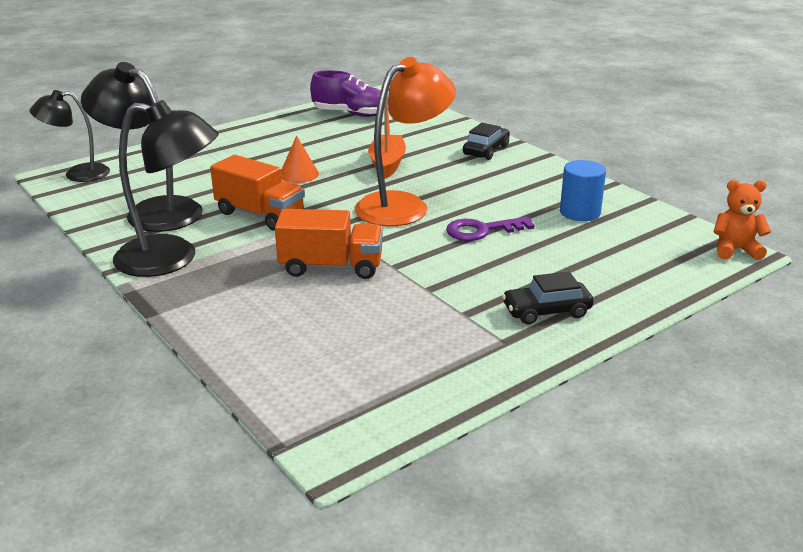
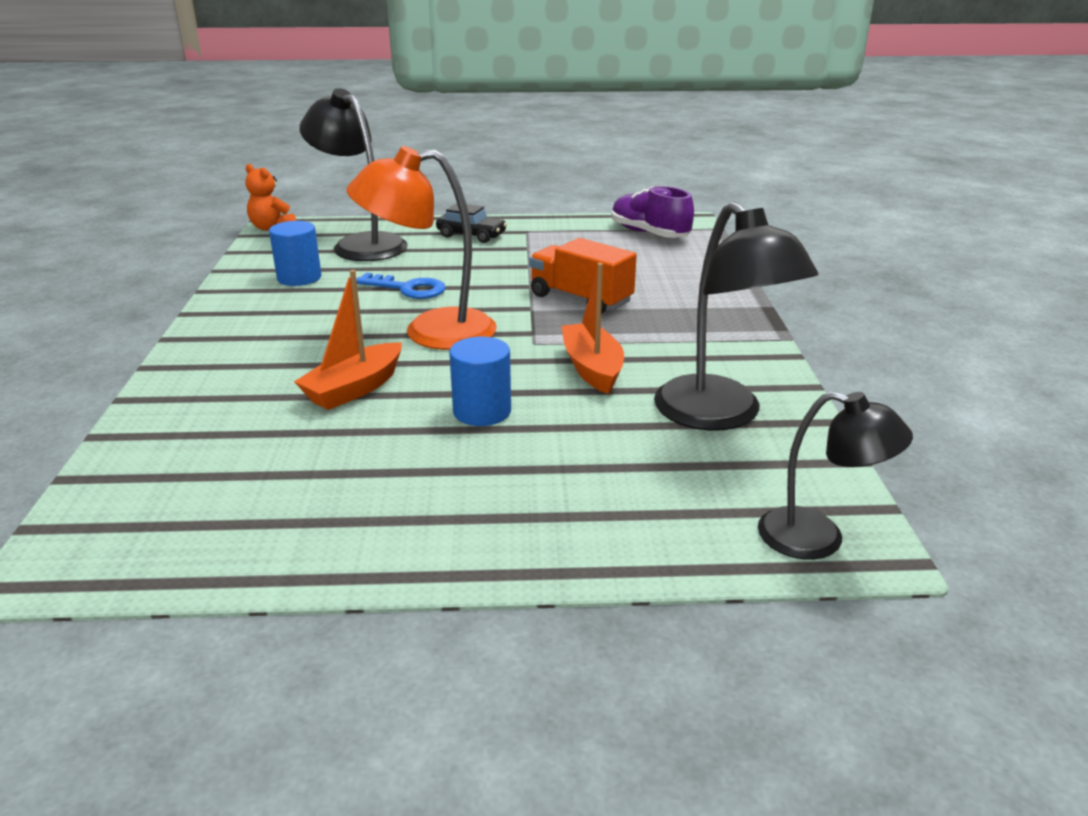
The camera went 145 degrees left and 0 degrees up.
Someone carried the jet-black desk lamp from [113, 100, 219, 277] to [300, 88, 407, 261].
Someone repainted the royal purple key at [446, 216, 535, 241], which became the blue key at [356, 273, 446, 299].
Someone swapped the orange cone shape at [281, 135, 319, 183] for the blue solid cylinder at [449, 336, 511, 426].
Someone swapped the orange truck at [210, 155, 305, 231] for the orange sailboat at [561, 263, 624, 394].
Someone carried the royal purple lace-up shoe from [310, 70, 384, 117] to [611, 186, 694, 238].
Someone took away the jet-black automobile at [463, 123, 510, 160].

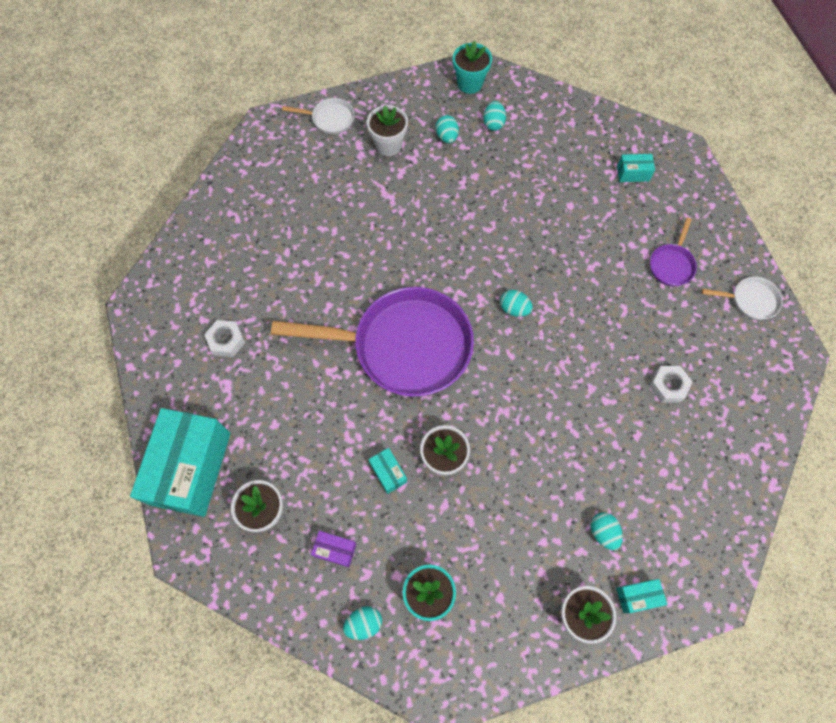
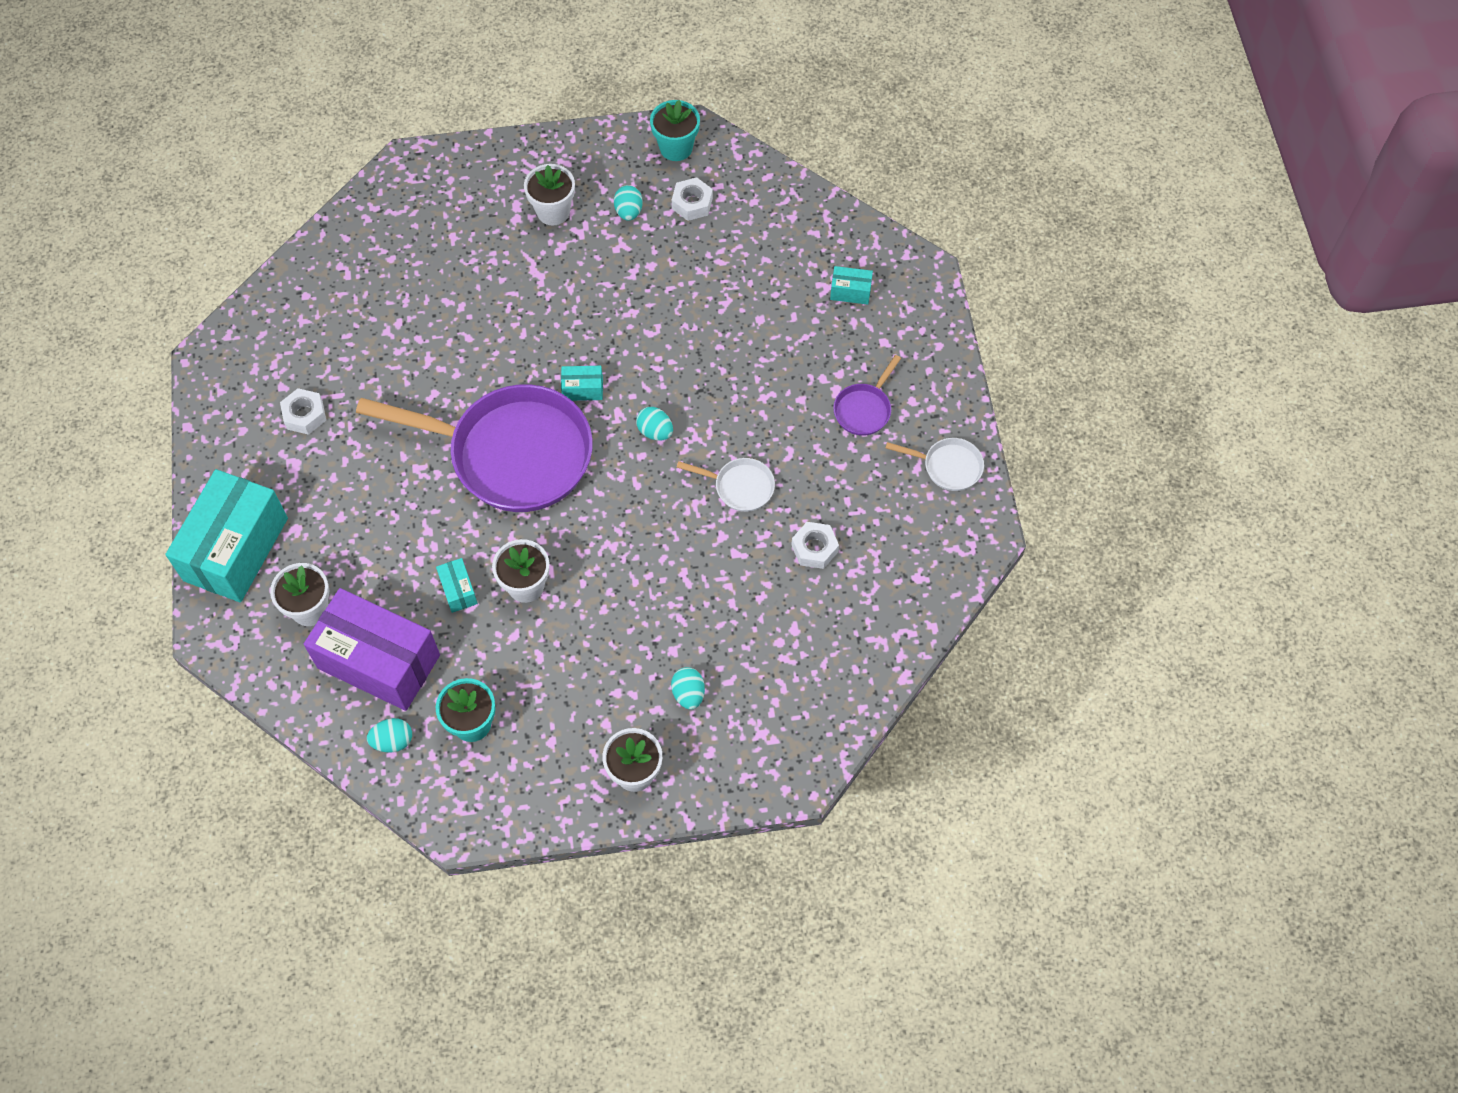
The camera went 10 degrees right and 5 degrees down.
Someone scaled the royal purple box at [311, 531, 356, 567] by 2.44.
Someone carried the turquoise box from [616, 579, 667, 613] to [561, 366, 603, 401].
Someone swapped the turquoise egg at [483, 101, 506, 131] for the pure white nut at [672, 177, 713, 221].
Someone carried the pure white pan from [282, 98, 354, 134] to [677, 458, 775, 512].

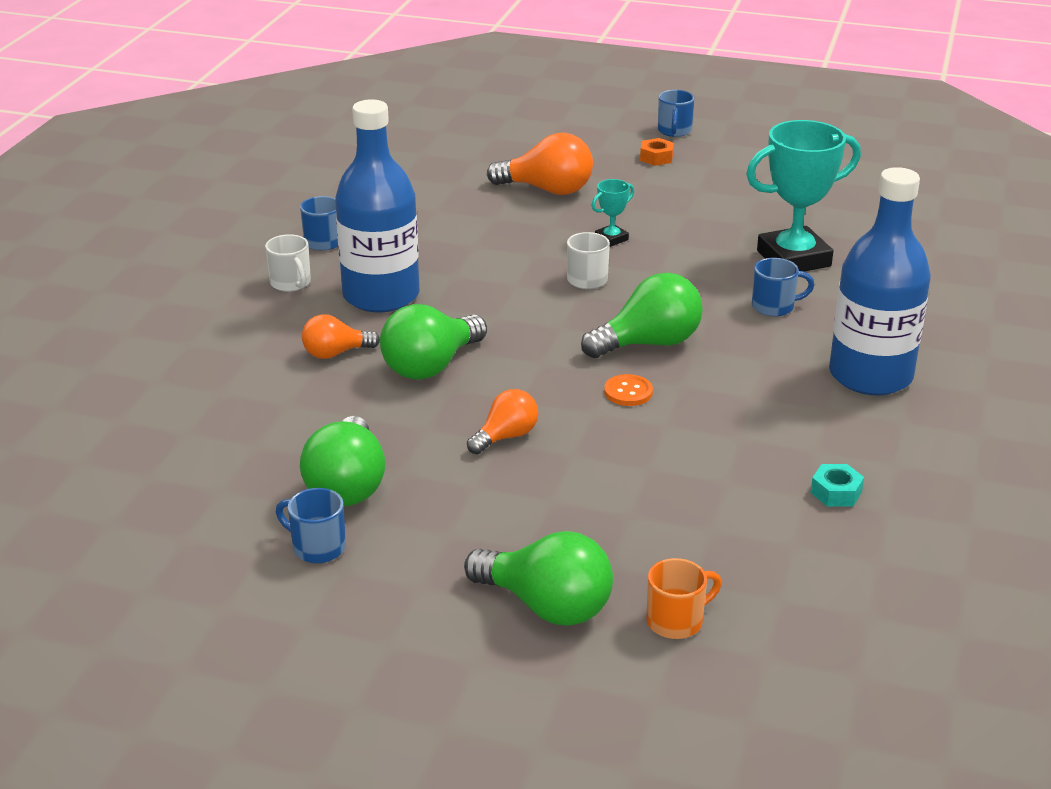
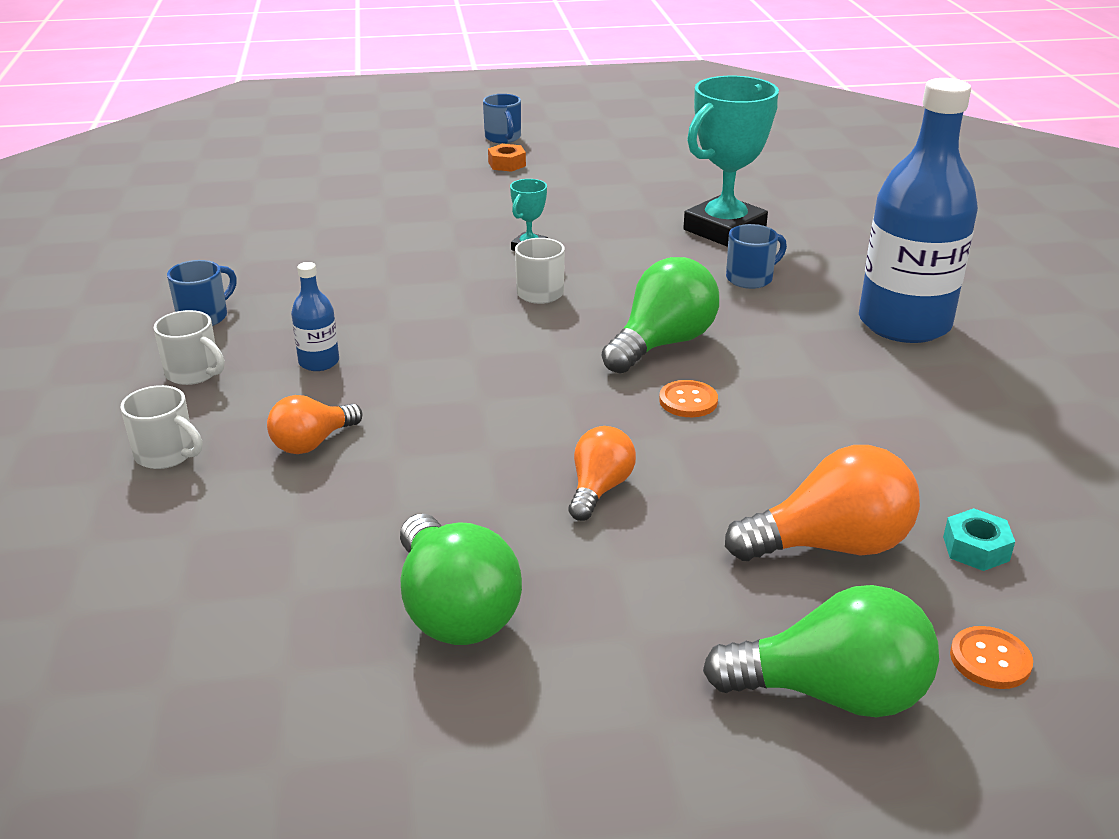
The camera went 25 degrees left and 0 degrees up.
Someone put down the pure white coffee mug at [120, 385, 203, 469].
Someone scaled the blue drink bottle at [335, 99, 420, 313] by 0.42.
Someone carried the orange light bulb from [487, 132, 593, 195] to [725, 445, 920, 561].
Someone carried the turquoise nut from [811, 464, 864, 507] to [943, 508, 1015, 571].
Someone swapped the orange coffee mug at [647, 558, 722, 639] for the orange shirt button at [950, 626, 1033, 689].
Someone took away the blue coffee mug at [276, 488, 346, 563].
Someone took away the leaf-green light bulb at [380, 304, 487, 380].

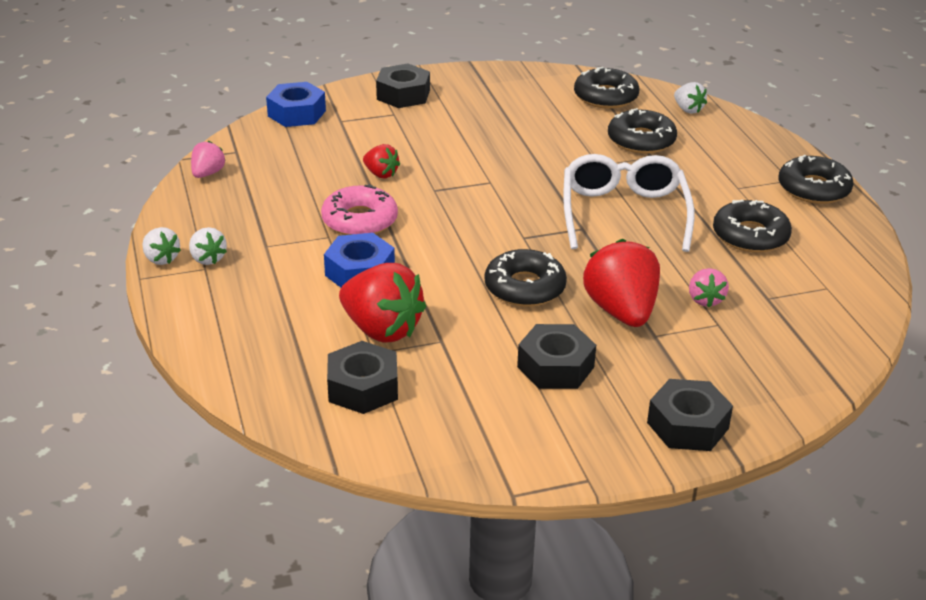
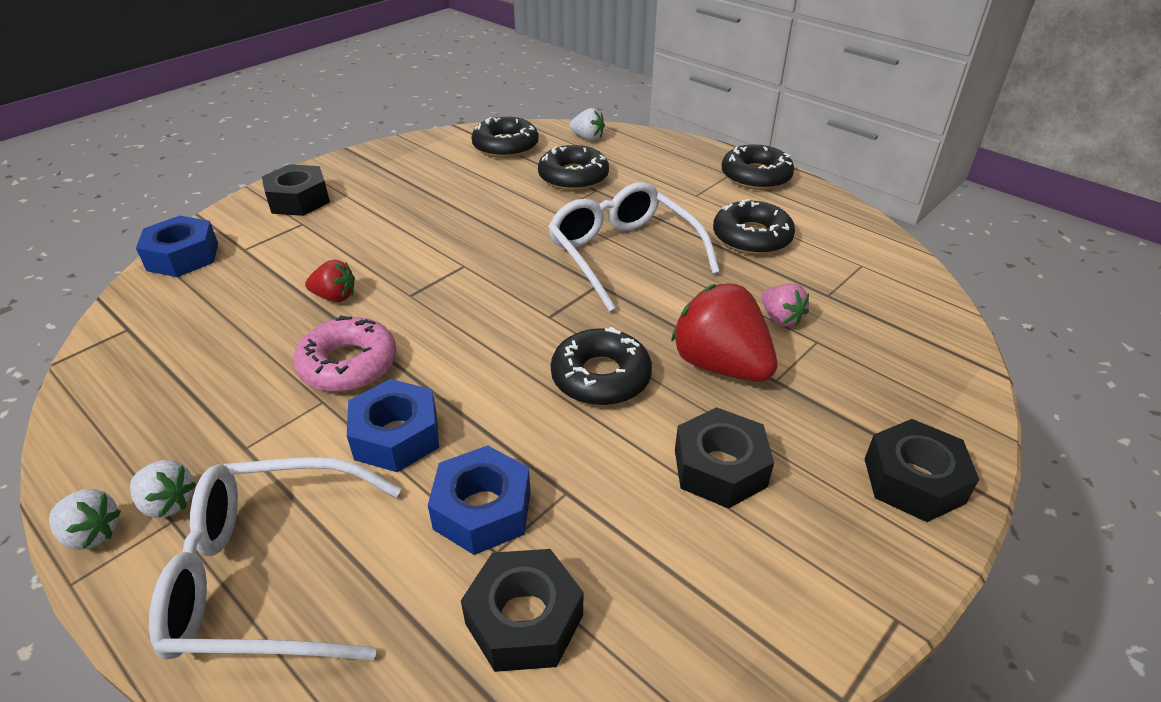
The camera went 30 degrees left and 5 degrees up.
Someone put down the pure white eyeglasses at [149, 457, 401, 660].
Someone swapped the crimson toy strawberry at [339, 263, 426, 343] for the blue nut at [428, 445, 531, 555].
Someone took away the pink toy strawberry at [191, 141, 226, 178].

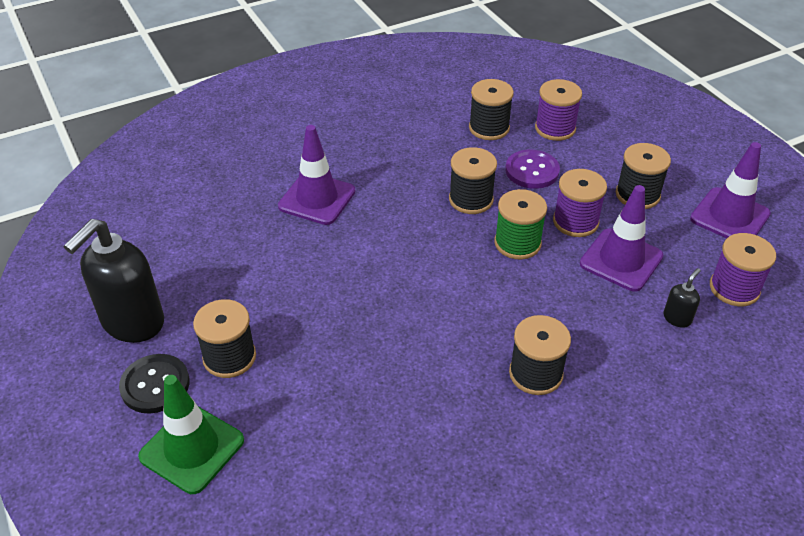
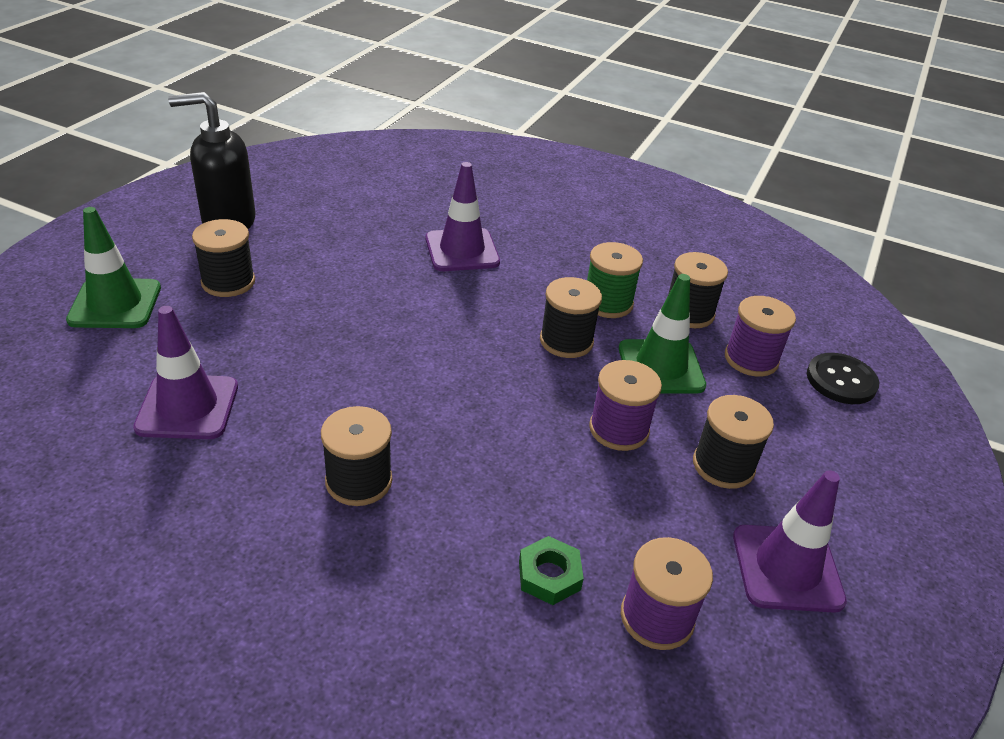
The camera went 50 degrees right and 5 degrees down.
Someone carried the royal purple traffic cone from [580, 185, 663, 292] to [133, 306, 238, 439].
Someone swapped the jet-black pump bottle at [663, 268, 701, 328] for the leaf-green nut at [519, 536, 584, 605].
Someone carried the leaf-green bobbin from [494, 189, 547, 260] to [587, 242, 643, 318].
Someone swapped the royal purple shirt button at [505, 150, 560, 189] for the leaf-green traffic cone at [619, 274, 706, 394].
Someone carried the jet-black shirt button from [119, 354, 190, 414] to [807, 353, 879, 404].

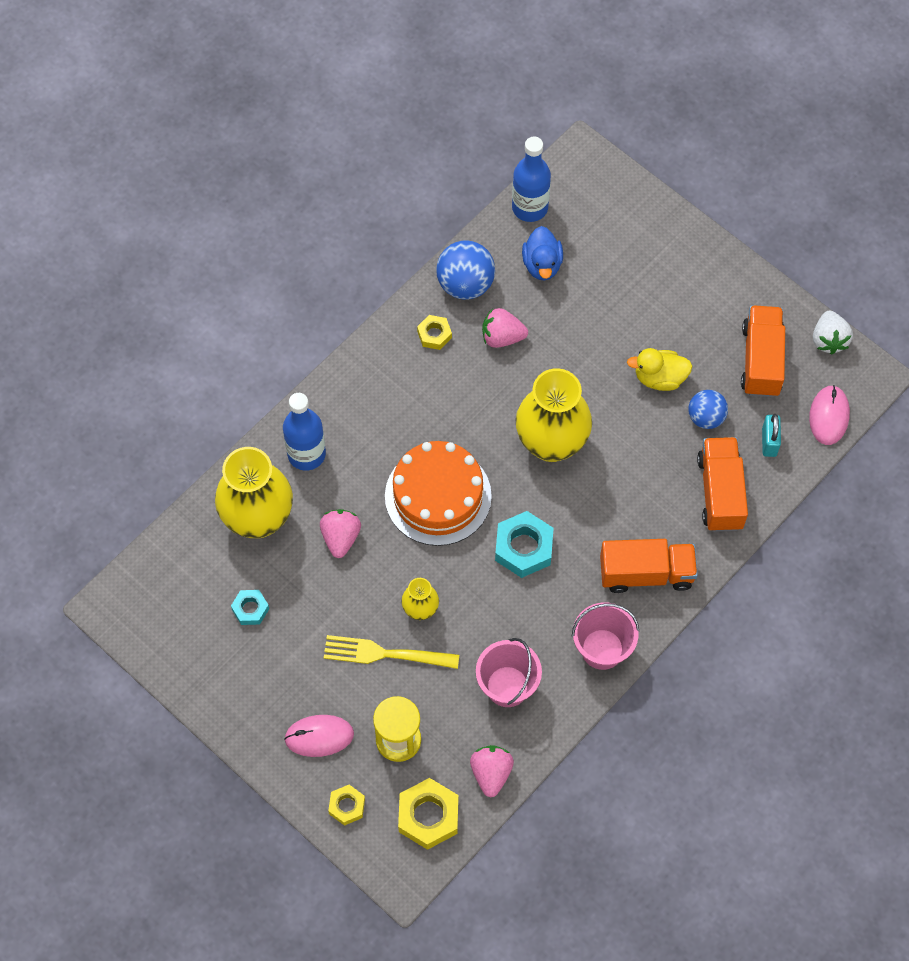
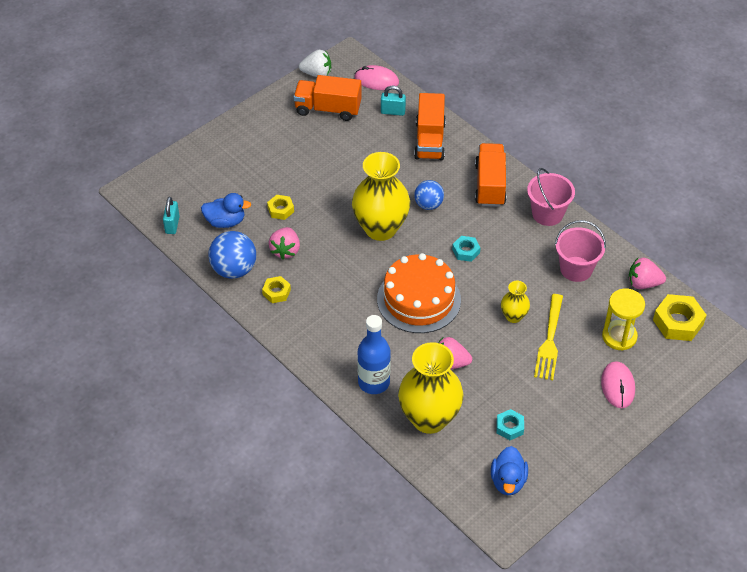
The camera went 85 degrees left and 15 degrees down.
Someone swapped the blue drink bottle at [512, 137, 551, 222] for the turquoise small lock at [163, 197, 180, 234].
Someone carried the bright yellow nut from [328, 785, 365, 826] to [267, 195, 294, 220].
Someone rotated the orange truck at [697, 437, 748, 532] by 90 degrees counterclockwise.
Someone carried the blue ball from [689, 390, 728, 429] to [414, 180, 444, 210].
Someone scaled the turquoise nut at [495, 511, 554, 578] by 0.58.
Someone put down the blue duck at [491, 446, 528, 495].
Someone took away the bright yellow duck at [627, 348, 692, 391].

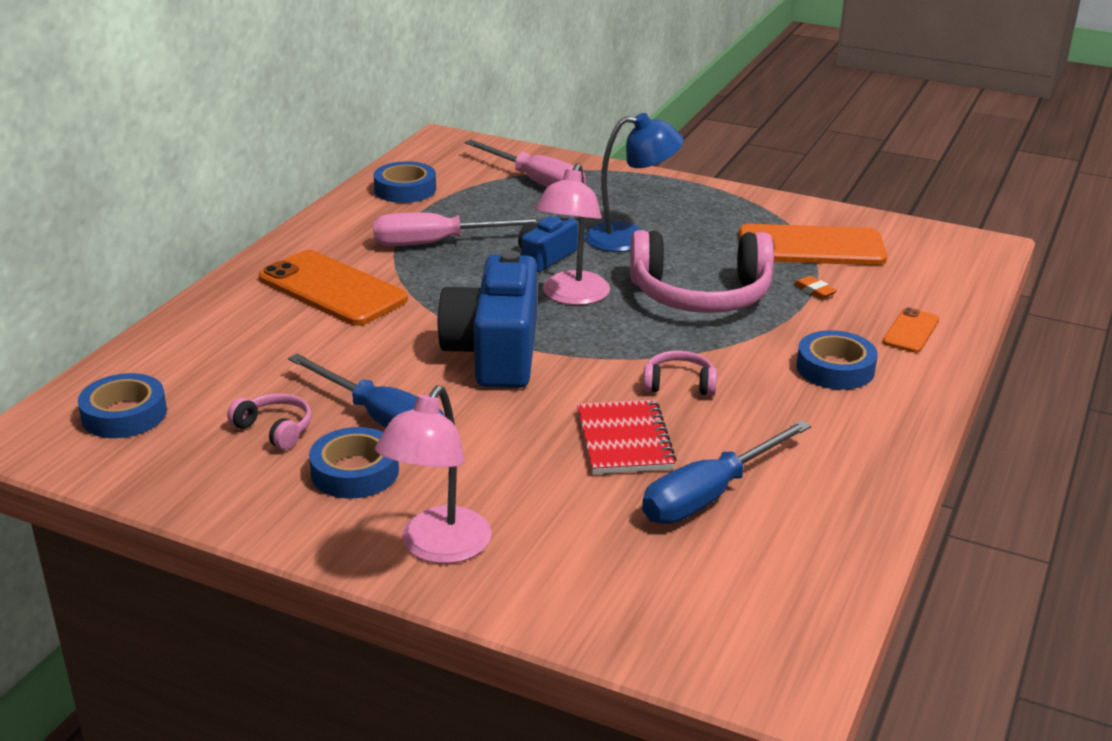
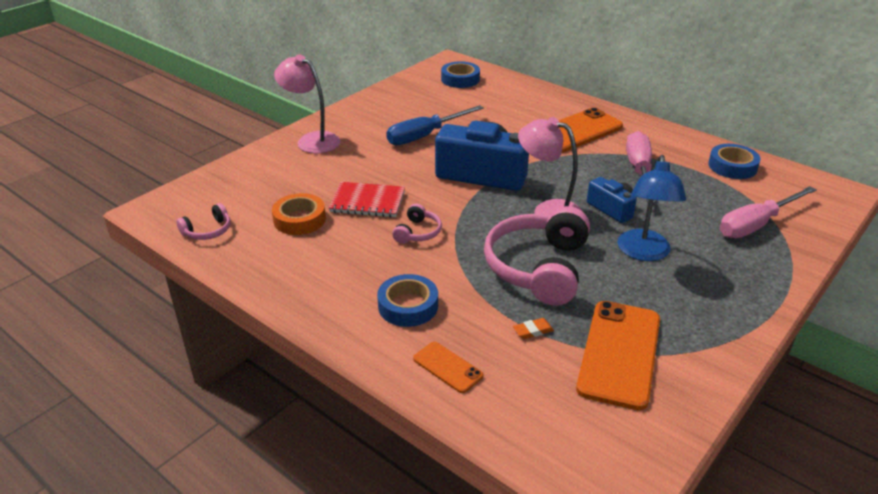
The camera went 105 degrees right and 5 degrees up.
Someone carried the pink over-ear headphones from [227, 393, 312, 450] to [176, 203, 231, 240].
Someone swapped the blue screwdriver at [642, 420, 811, 524] for the orange sticky tape at [272, 193, 326, 235].
Someone took away the blue sticky tape at [309, 427, 399, 499].

